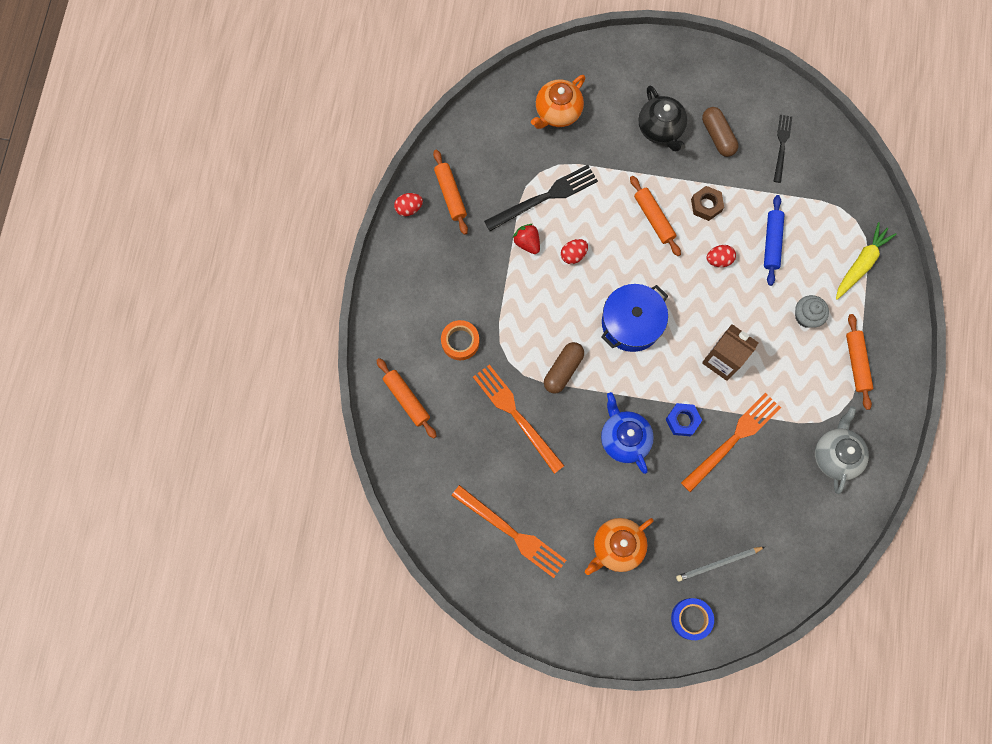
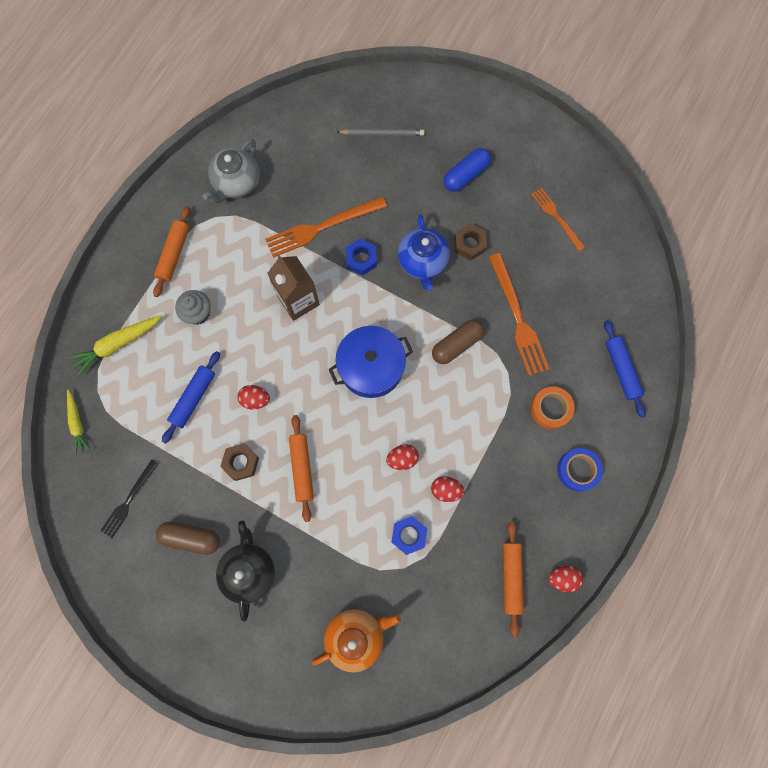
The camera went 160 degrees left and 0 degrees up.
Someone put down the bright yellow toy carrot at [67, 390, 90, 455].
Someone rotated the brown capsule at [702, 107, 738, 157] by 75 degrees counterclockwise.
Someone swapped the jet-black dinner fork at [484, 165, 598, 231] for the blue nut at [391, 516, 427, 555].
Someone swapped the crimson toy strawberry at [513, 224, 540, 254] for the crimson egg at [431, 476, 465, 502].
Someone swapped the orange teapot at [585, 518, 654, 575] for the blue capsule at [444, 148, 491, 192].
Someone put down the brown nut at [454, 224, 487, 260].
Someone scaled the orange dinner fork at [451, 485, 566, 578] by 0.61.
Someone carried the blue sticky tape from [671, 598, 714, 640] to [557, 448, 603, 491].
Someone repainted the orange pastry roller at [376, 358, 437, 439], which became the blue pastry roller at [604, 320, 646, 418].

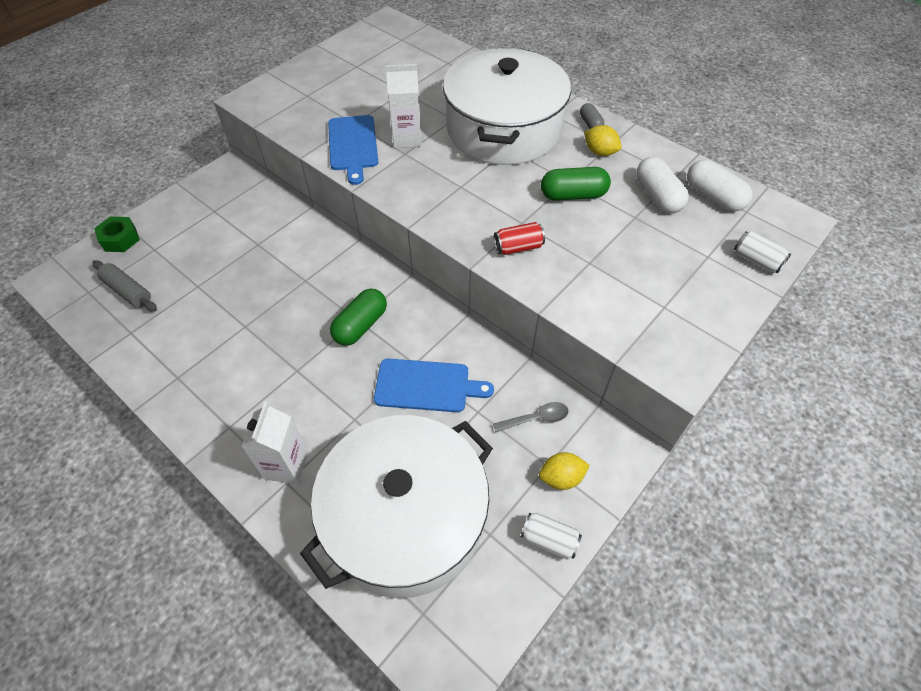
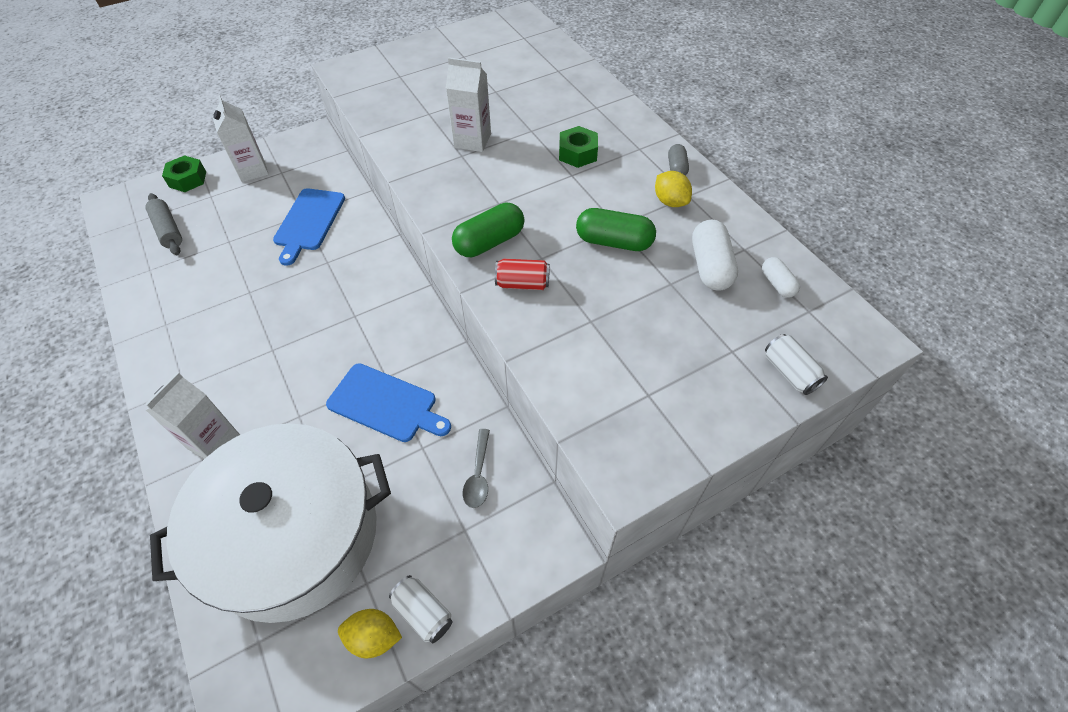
The camera went 20 degrees right and 0 degrees up.
Someone put down the pure white milk carton at [212, 95, 269, 182].
Someone carried the blue cutting board from [328, 115, 378, 185] to [273, 188, 345, 266].
Someone carried the bright yellow toy lemon from [539, 452, 590, 490] to [338, 609, 402, 658].
Someone carried the leaf-green capsule from [330, 288, 387, 346] to [452, 202, 525, 257].
Someone rotated the ash-grey teaspoon at [493, 402, 569, 432] by 90 degrees clockwise.
Someone swapped the pure white stockpot at [443, 48, 571, 165] for the leaf-green nut at [559, 126, 598, 168].
Someone scaled the pure white capsule at [687, 160, 753, 212] by 0.58.

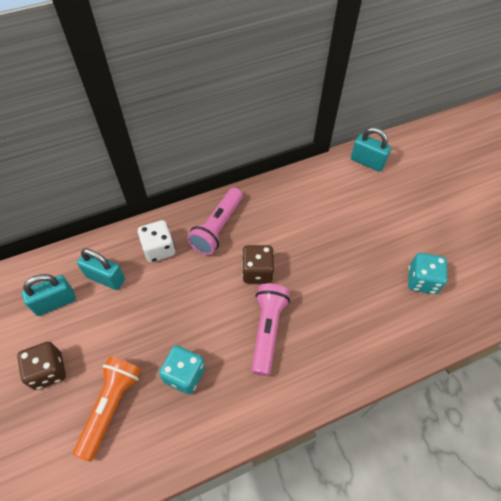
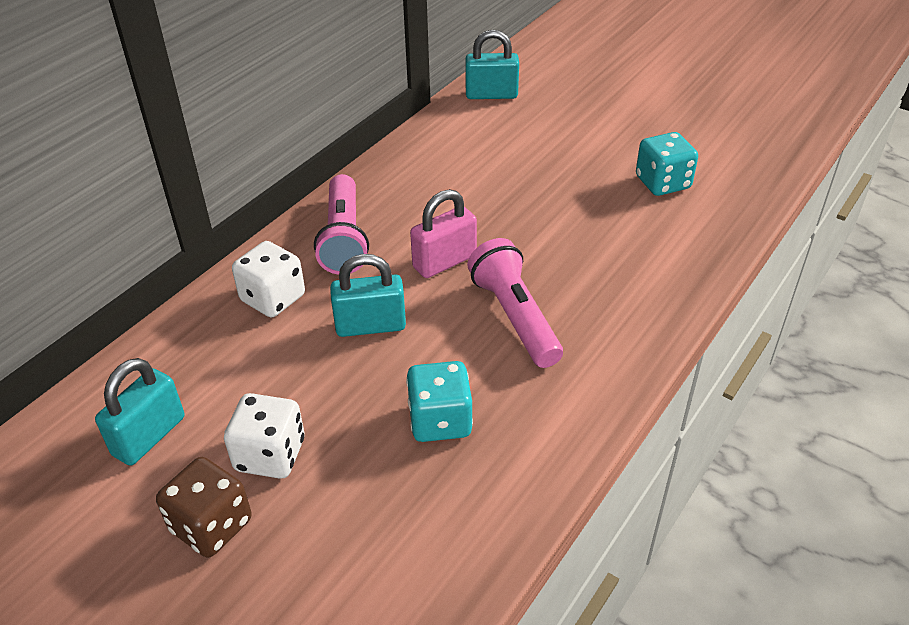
The camera went 30 degrees left and 15 degrees down.
Someone put down the pure white dice at [224, 393, 305, 479].
Someone carried the turquoise small lock from [77, 248, 125, 290] to [330, 254, 406, 337].
Someone swapped the brown dice at [242, 245, 274, 283] for the pink small lock at [410, 189, 477, 278].
Someone took away the orange pocket torch at [73, 356, 141, 461].

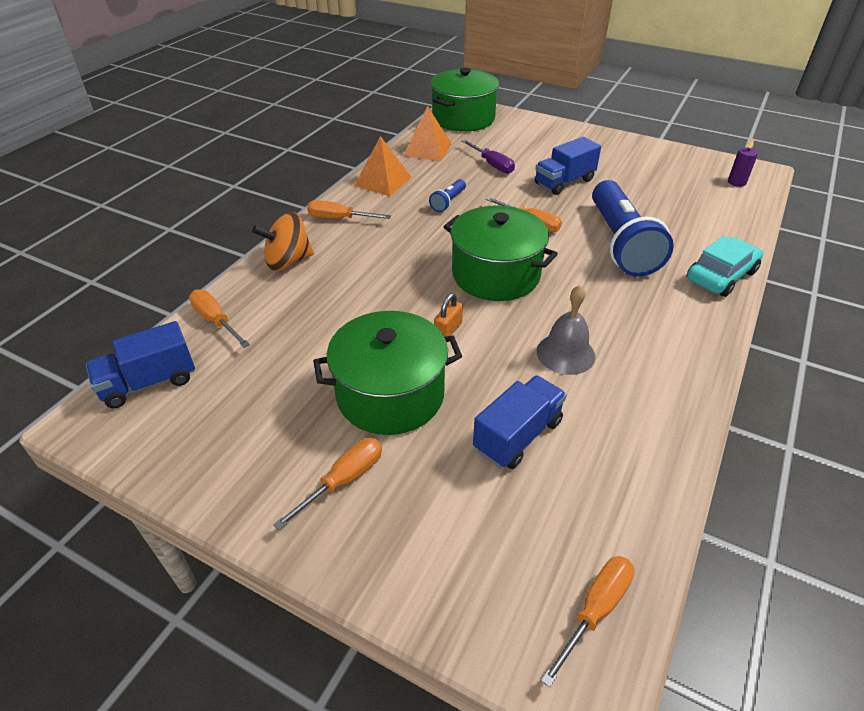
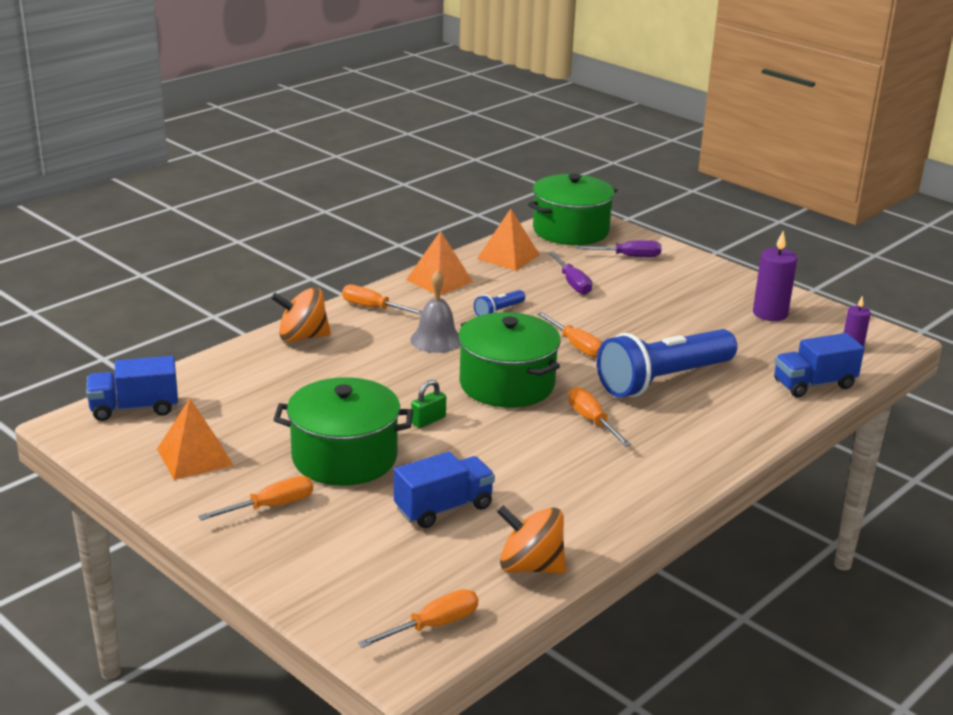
The camera went 15 degrees right and 15 degrees down.
Someone put down the orange pyramid shape at [157, 398, 234, 480].
Someone carried the ash-grey hand bell from [537, 285, 595, 375] to [410, 270, 460, 353].
Someone repainted the orange small lock at [434, 293, 463, 337], which became the leaf-green small lock at [411, 380, 446, 428].
Someone put down the orange spinning top at [497, 505, 566, 574].
Someone carried the orange screwdriver from [189, 290, 250, 348] to [568, 387, 631, 446].
Someone put down the royal purple screwdriver at [576, 240, 661, 257].
Someone rotated the blue pocket torch at [592, 180, 674, 277] by 45 degrees clockwise.
Someone put down the royal purple candle at [753, 231, 797, 321].
Someone carried the blue truck from [535, 137, 601, 195] to [774, 333, 865, 397].
Someone took away the turquoise automobile at [687, 236, 763, 297].

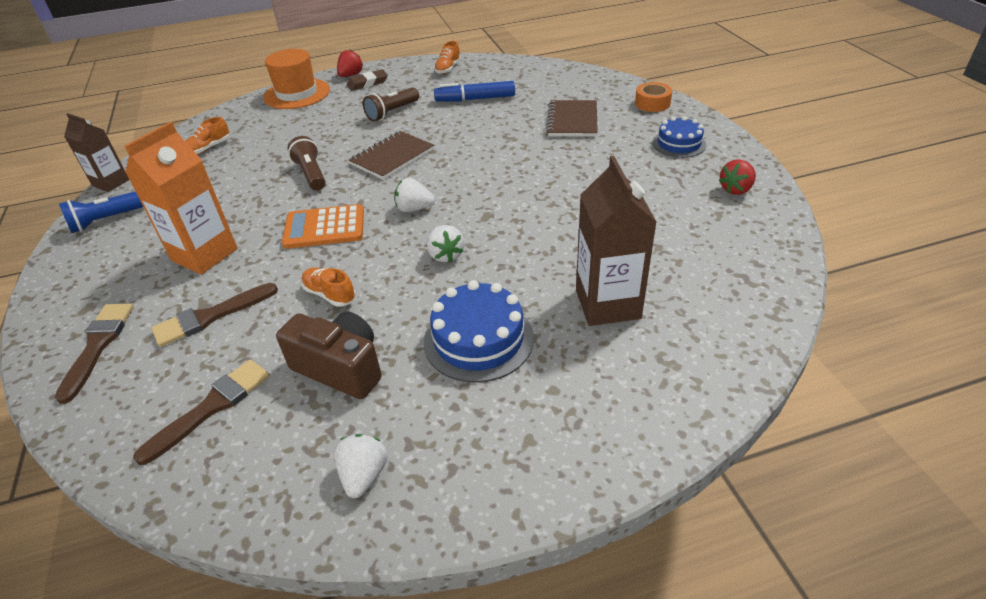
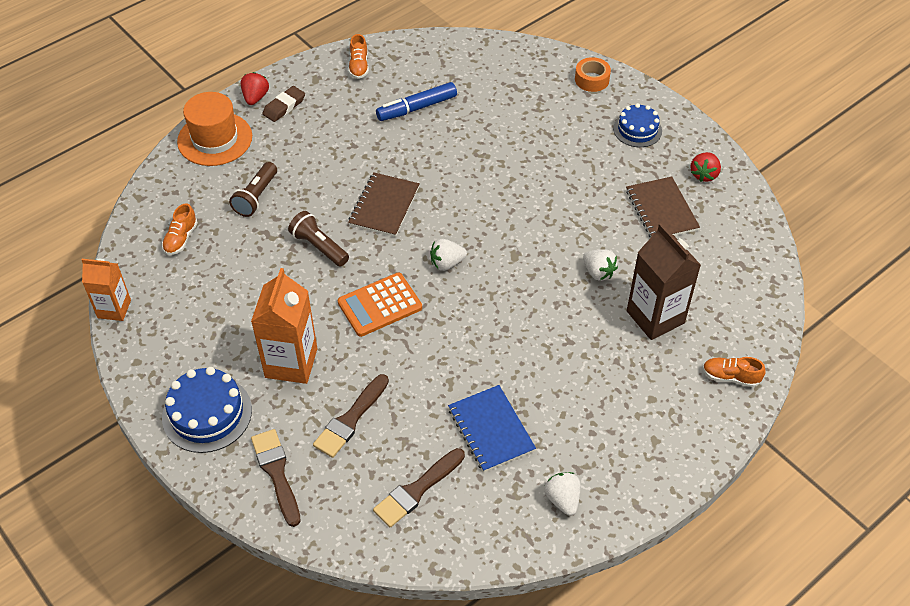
The camera went 25 degrees left and 10 degrees up.
Someone repainted the brown milk carton at [64, 113, 129, 192], which became the orange milk carton at [82, 259, 131, 321].
Someone carried the blue layer cake from [424, 280, 534, 383] to [162, 367, 252, 453].
Someone carried the brown pocket torch from [363, 87, 419, 122] to [229, 162, 277, 217].
Someone rotated the brown paint brush at [133, 359, 270, 465] by 150 degrees counterclockwise.
Someone swapped the brown camera at [276, 311, 382, 399] for the blue notebook at [448, 385, 536, 472].
Someone carried the pure white toy strawberry from [427, 225, 464, 263] to [583, 249, 618, 281].
Someone carried the brown notebook from [546, 100, 598, 137] to [626, 176, 700, 238].
Someone carried the orange lace-up shoe from [301, 268, 356, 307] to [703, 357, 766, 387].
Someone took away the blue pocket torch at [59, 191, 143, 233].

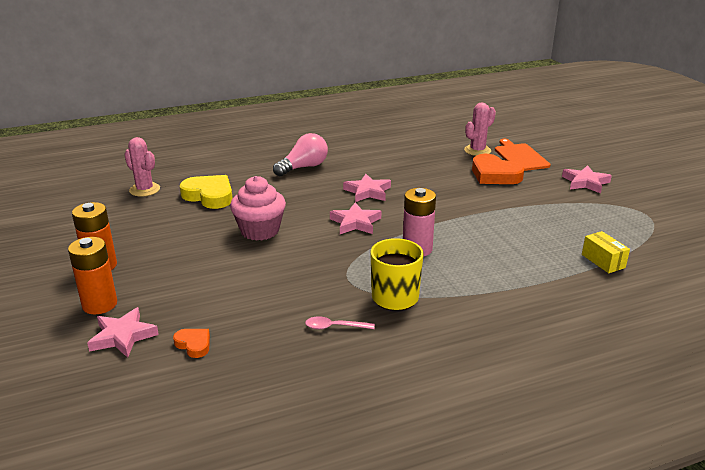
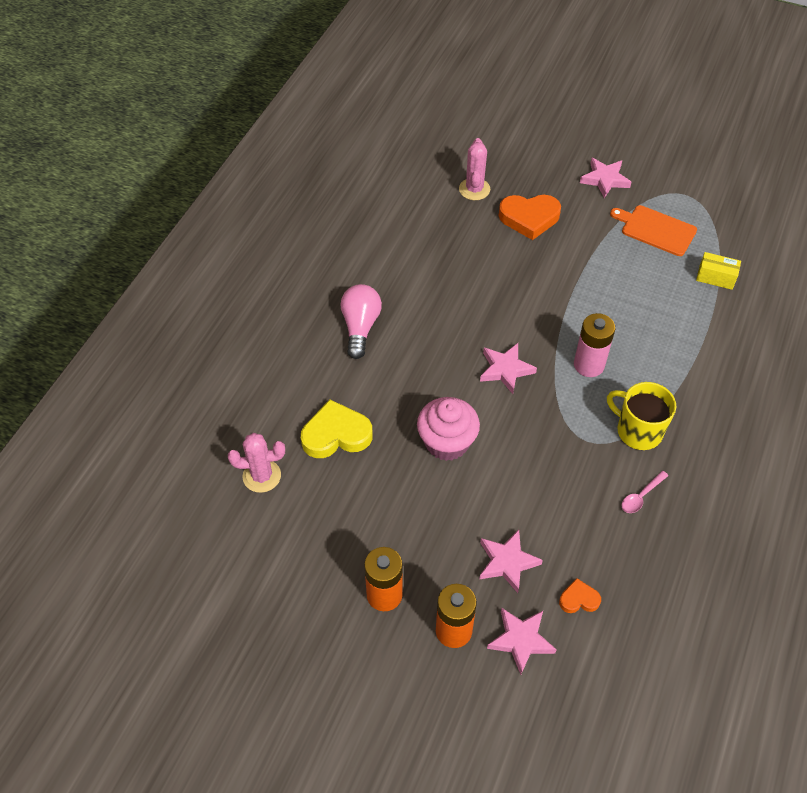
The camera went 45 degrees left and 25 degrees up.
Someone carried the pink five-pointed star from [343, 174, 391, 202] to [479, 530, 543, 593].
Someone carried the orange cutting board from [495, 139, 551, 171] to [610, 205, 697, 256].

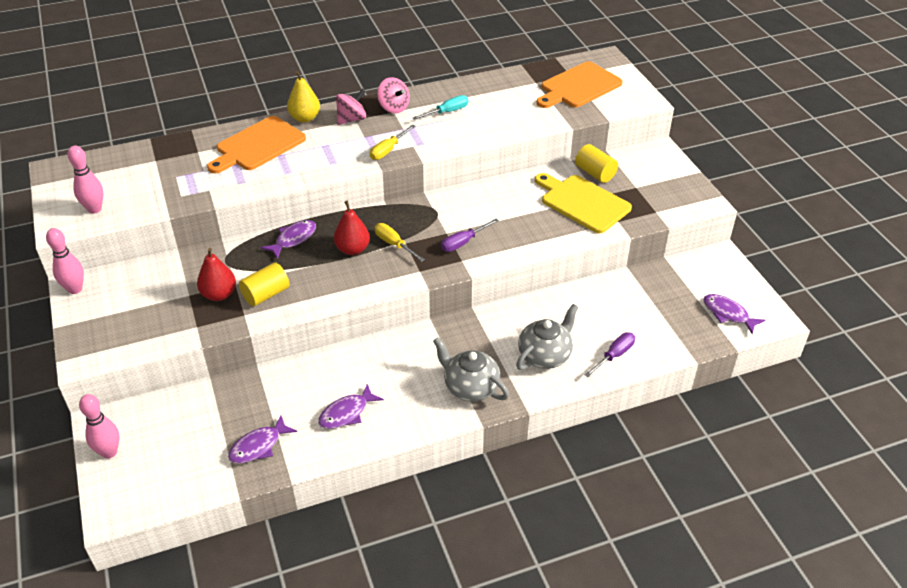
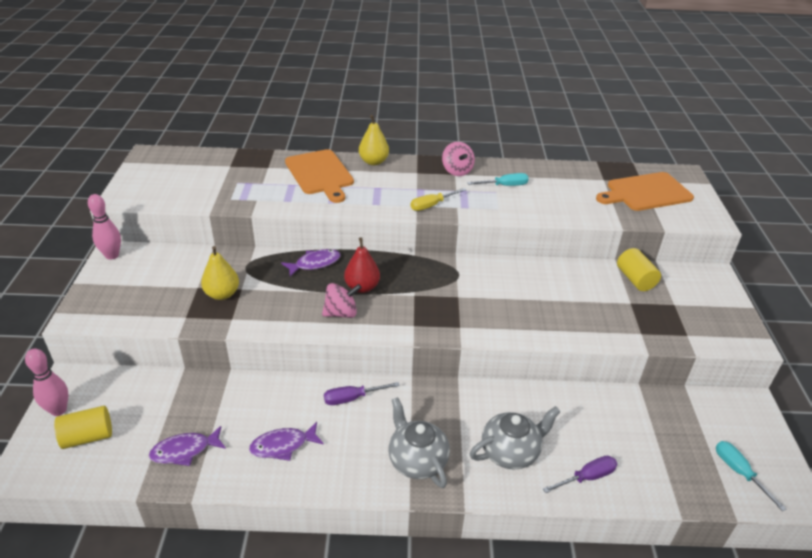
The camera went 20 degrees right and 5 degrees down.
Someone carried the bright yellow solid cylinder from [239, 262, 289, 306] to [54, 406, 112, 449].
Someone repainted the crimson pear fruit at [197, 248, 236, 301], which became the bright yellow pear fruit at [201, 246, 239, 300].
Someone rotated the orange cutting board at [207, 116, 306, 173] by 90 degrees counterclockwise.
Someone carried the pink spinning top from [336, 89, 366, 125] to [322, 283, 362, 318].
Someone carried the royal purple screwdriver from [441, 219, 499, 252] to [324, 382, 400, 405].
Someone swapped the royal purple fish at [703, 294, 765, 334] for the turquoise screwdriver at [716, 441, 786, 511].
Someone took away the pink skittle at [68, 145, 103, 214].
Someone took away the bright yellow screwdriver at [374, 223, 425, 262].
Someone took away the bright yellow cutting board at [535, 173, 632, 233].

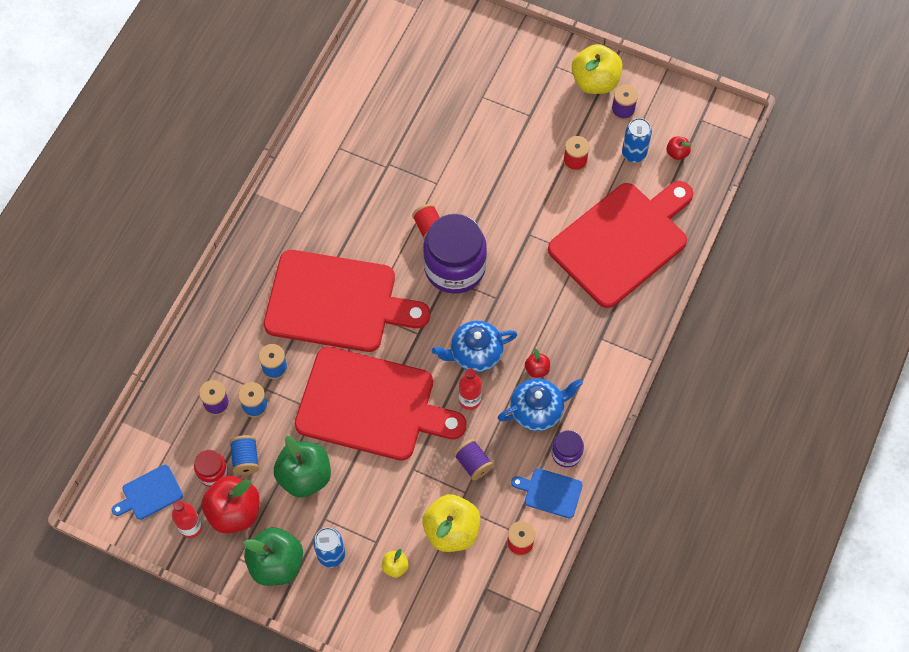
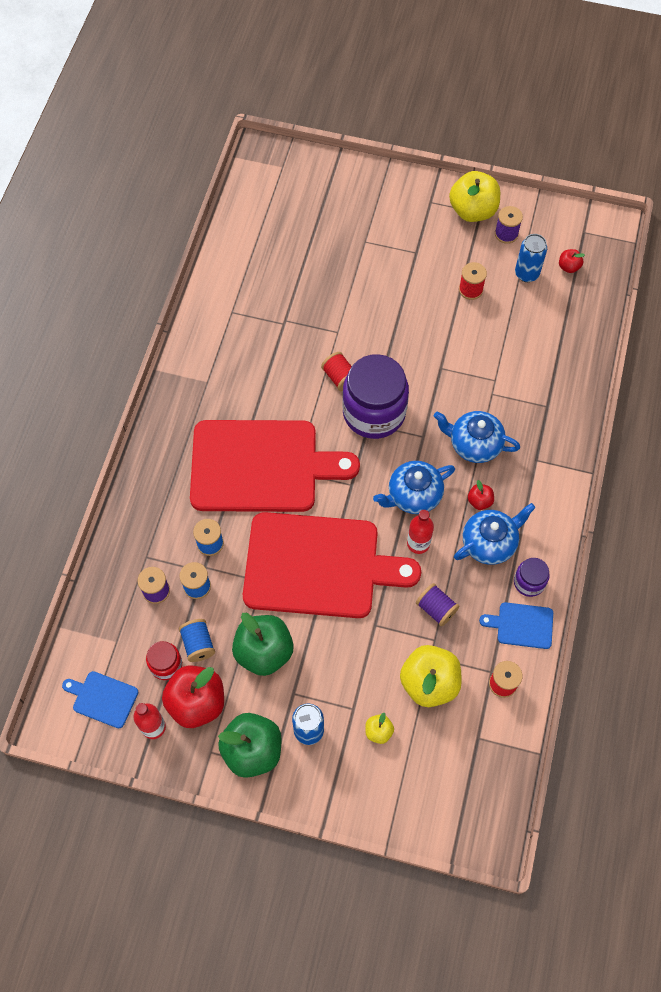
The camera went 10 degrees left and 0 degrees up.
Someone rotated the blue cutting board at [112, 465, 183, 520] by 60 degrees clockwise.
Someone put down the blue teapot at [434, 411, 520, 463].
Someone took away the crimson cutting board at [548, 181, 693, 308].

